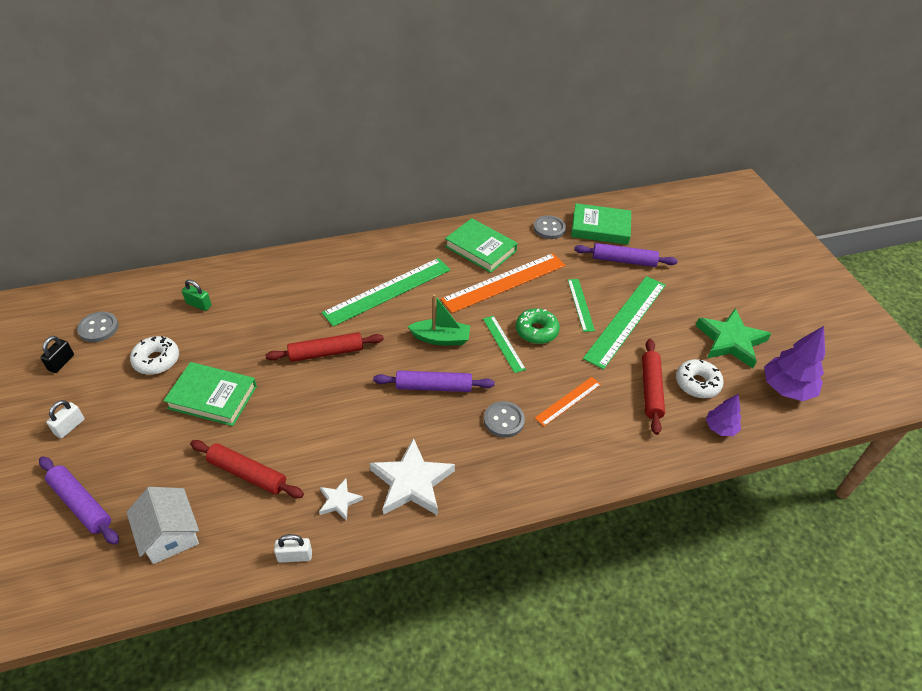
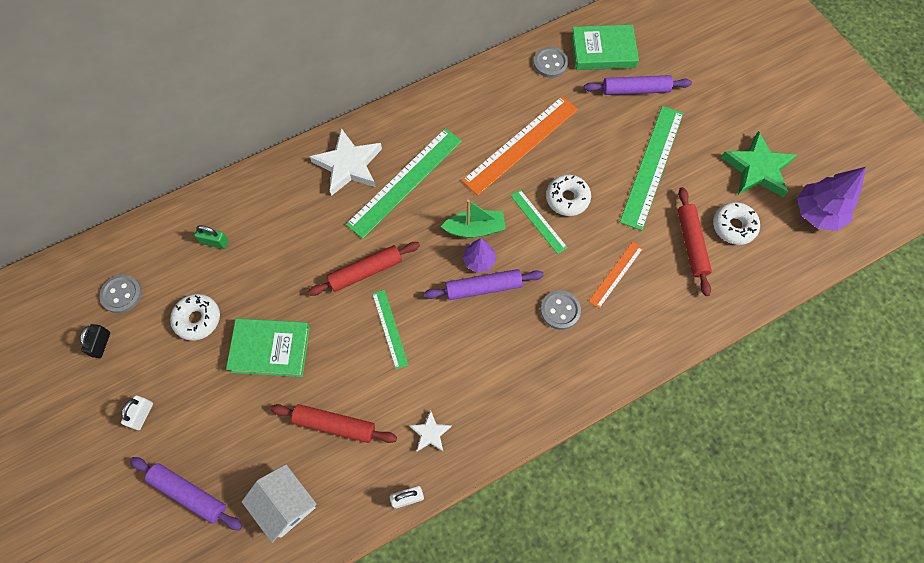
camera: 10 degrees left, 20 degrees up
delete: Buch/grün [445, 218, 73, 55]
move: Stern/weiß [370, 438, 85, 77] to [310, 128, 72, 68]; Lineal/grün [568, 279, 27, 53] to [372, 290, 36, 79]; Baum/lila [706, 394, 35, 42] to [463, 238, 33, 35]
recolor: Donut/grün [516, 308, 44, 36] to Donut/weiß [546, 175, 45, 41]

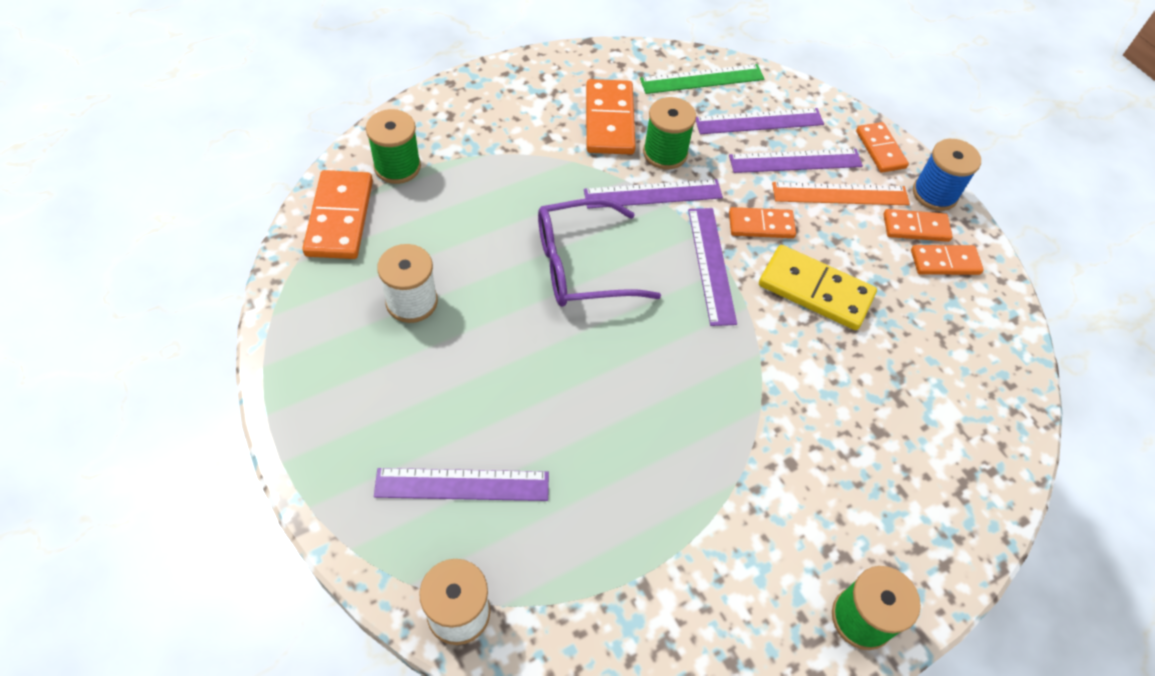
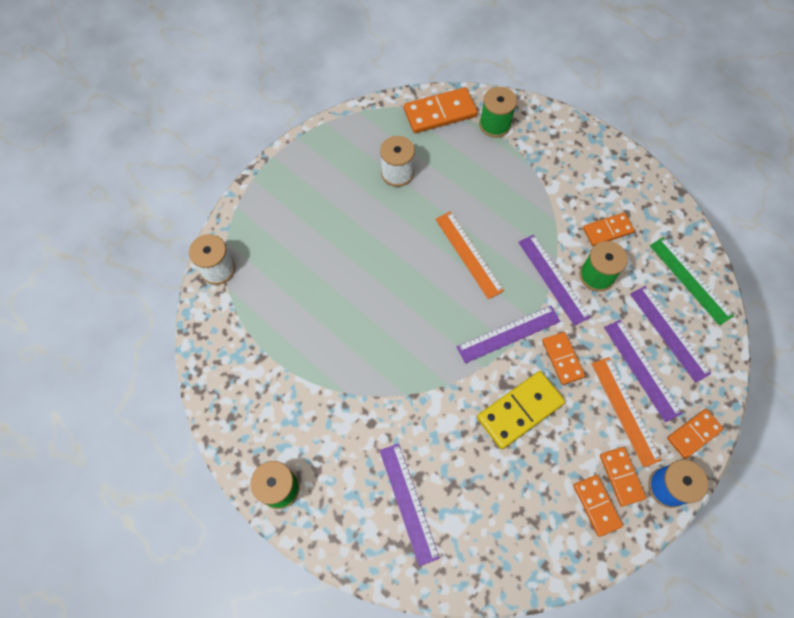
camera: 75 degrees right, 10 degrees up
move: Lineal/lila [374, 468, 175, 33] to [379, 443, 61, 123]
replace: Brille/lila [538, 198, 123, 109] to Lineal/orange [435, 211, 69, 88]
rotate: Dominostein/gelb [759, 245, 118, 85] = [477, 371, 88, 78] 45 degrees clockwise
resize: Dominostein/orange [586, 79, 50, 76] = [583, 213, 52, 33] x0.63

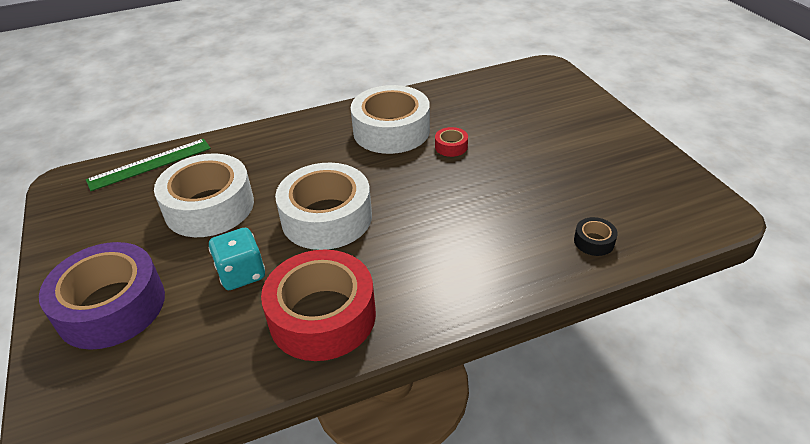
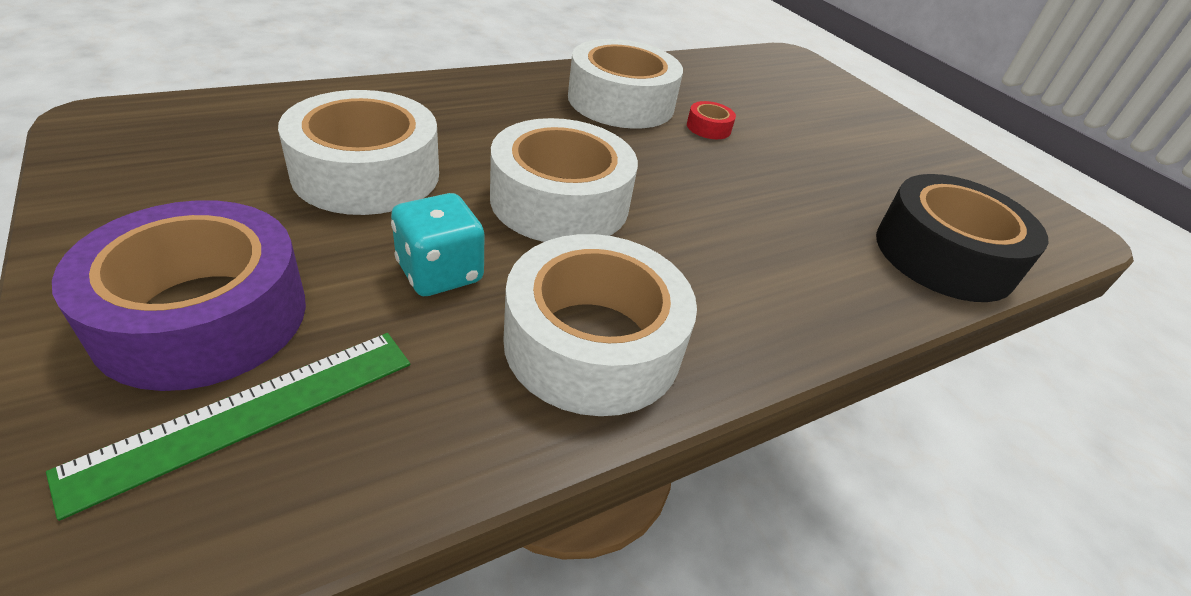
camera: 15 degrees left, 0 degrees up
move: Lineal/grün [86, 139, 125, 52] to [46, 333, 364, 188]
recolor: Klebeband/rot [261, 249, 115, 112] to Klebeband/weiß [503, 234, 194, 182]
resize: Klebeband/schwarz [574, 217, 44, 39] = [876, 174, 173, 128] x2.44

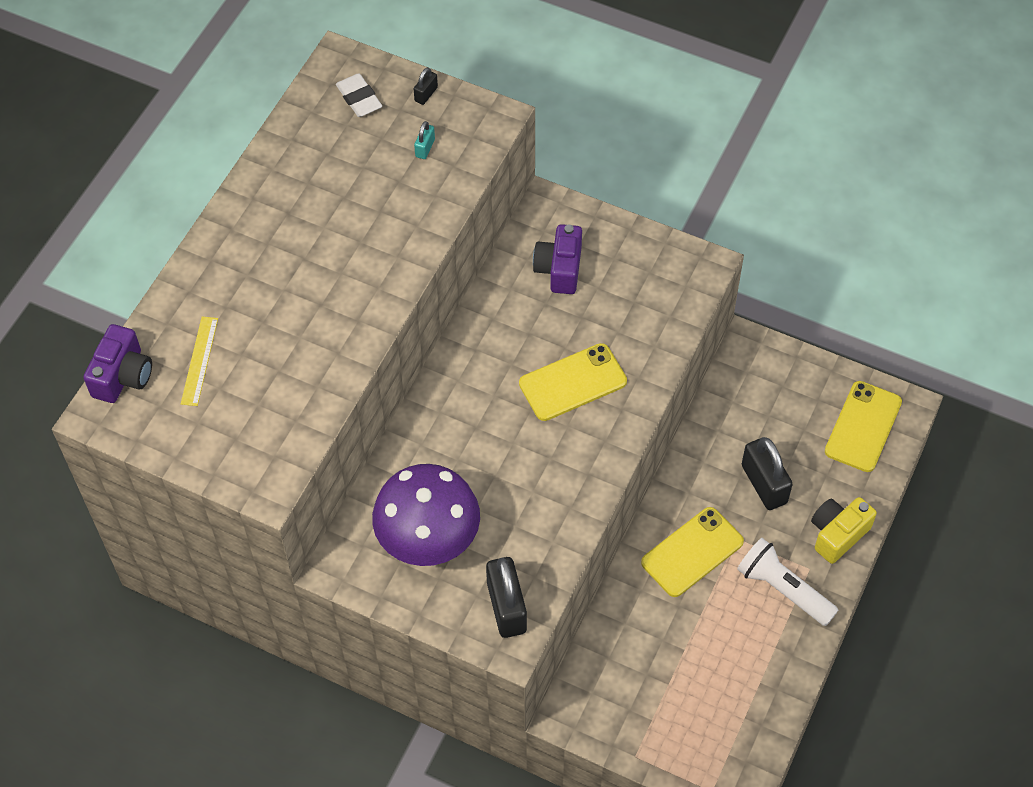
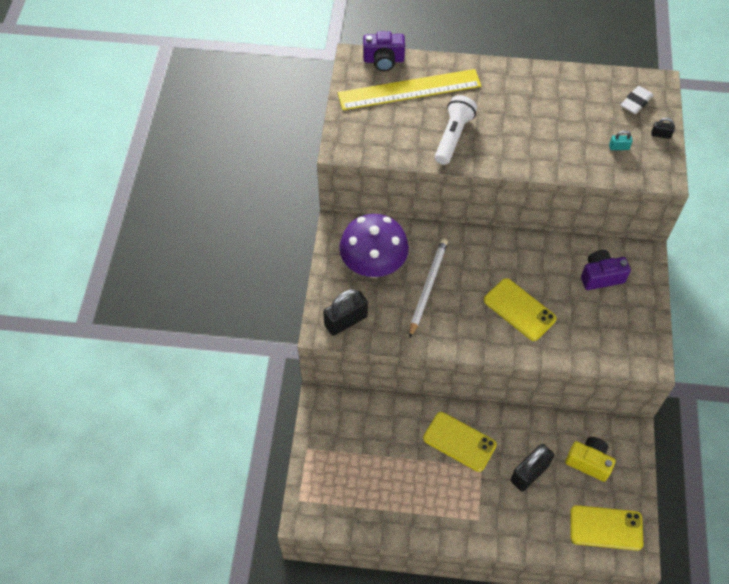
camera: 70 degrees right, 0 degrees up
insert: Bleistift/weiß [409, 238, 39, 101]
move: Taschenlampe/weiß [737, 538, 101, 88] to [435, 95, 42, 70]; Kamera/gelb [811, 497, 66, 67] to [565, 437, 51, 45]
resize: Lineal/gelb [181, 317, 37, 89] = [338, 69, 143, 41] x2.24

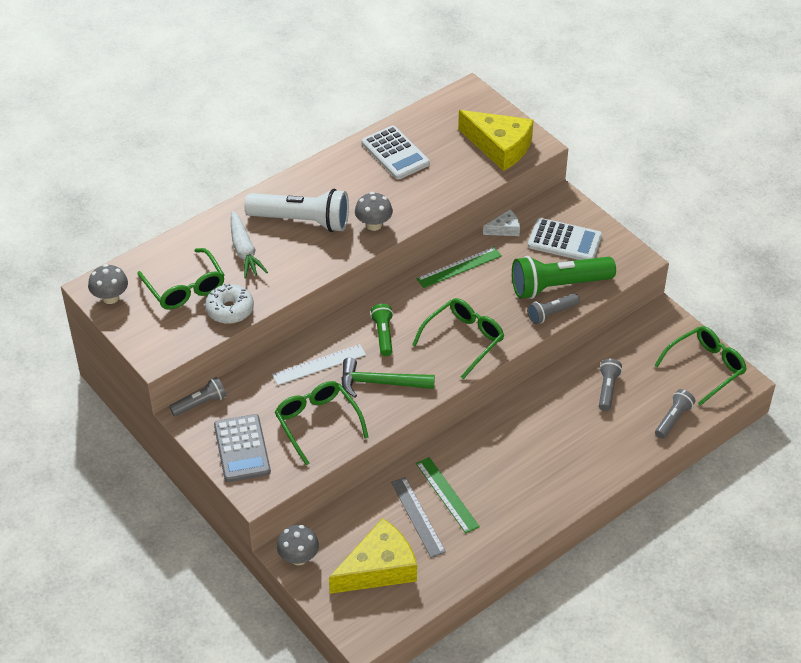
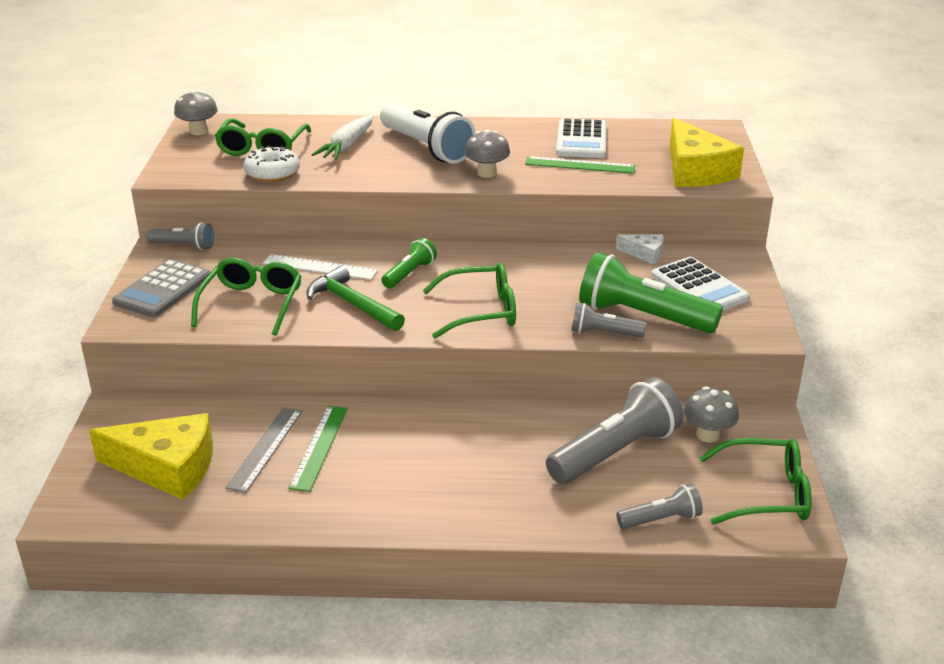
camera: 40 degrees right, 15 degrees down
move: Pilz/grau [277, 525, 42, 40] to [684, 386, 55, 56]; Lineal/grün [416, 247, 86, 41] to [525, 156, 111, 18]
resize: Taschenlampe/grau [599, 359, 23, 52] = [546, 377, 138, 107] x1.92

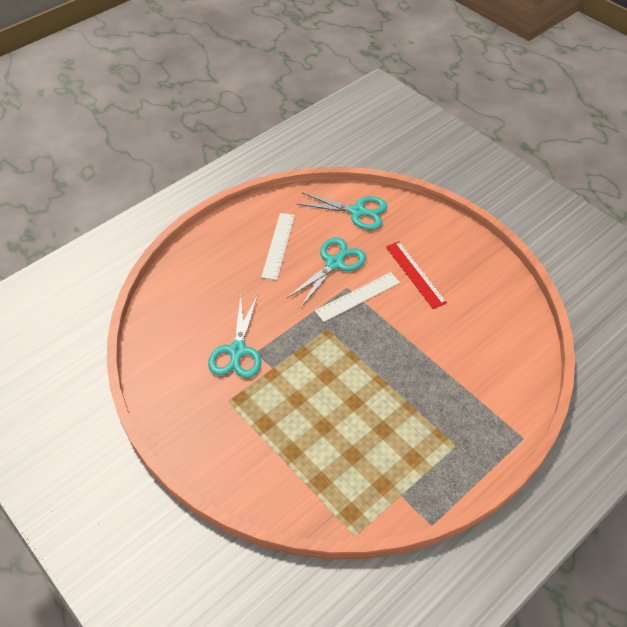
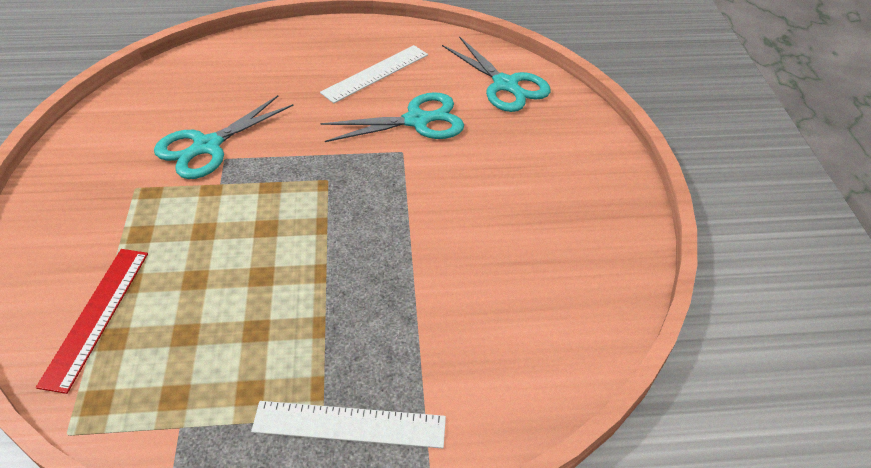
camera: 35 degrees right, 5 degrees down
move: Lineal/weiß [315, 272, 85, 50] to [251, 401, 195, 47]; Lineal/rot [386, 241, 61, 68] to [36, 249, 112, 145]

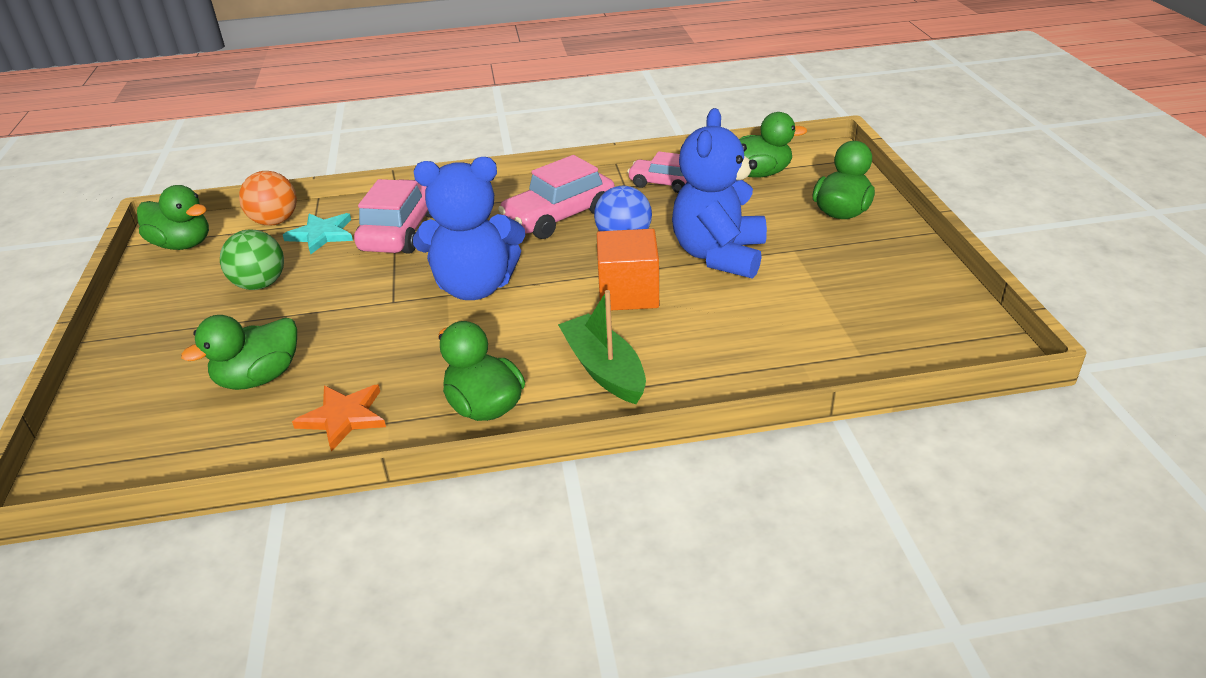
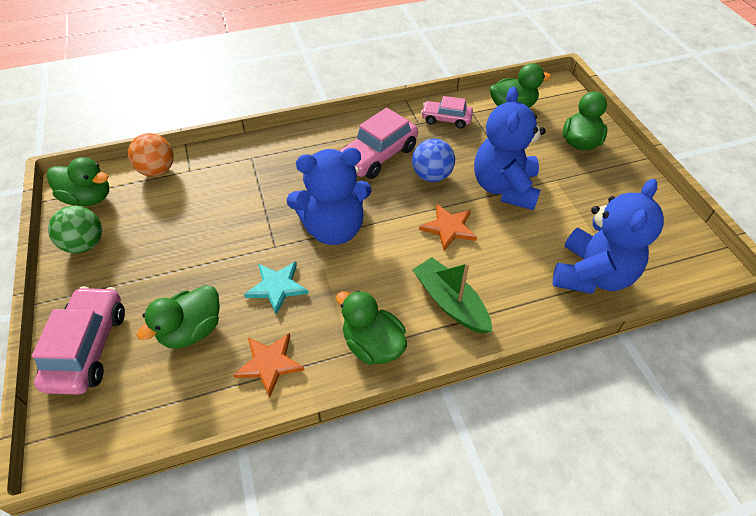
camera: 10 degrees left, 15 degrees up
insert: Teddybär/blau [553, 179, 111, 115]
move: Ball/grün [220, 230, 64, 60] to [48, 206, 54, 47]; Stern/türkis [283, 213, 70, 42] to [244, 261, 65, 54]; Auto/rosa [354, 179, 79, 75] to [32, 286, 93, 109]
replace: Kubus/orange [597, 229, 62, 81] to Stern/orange [419, 204, 58, 47]

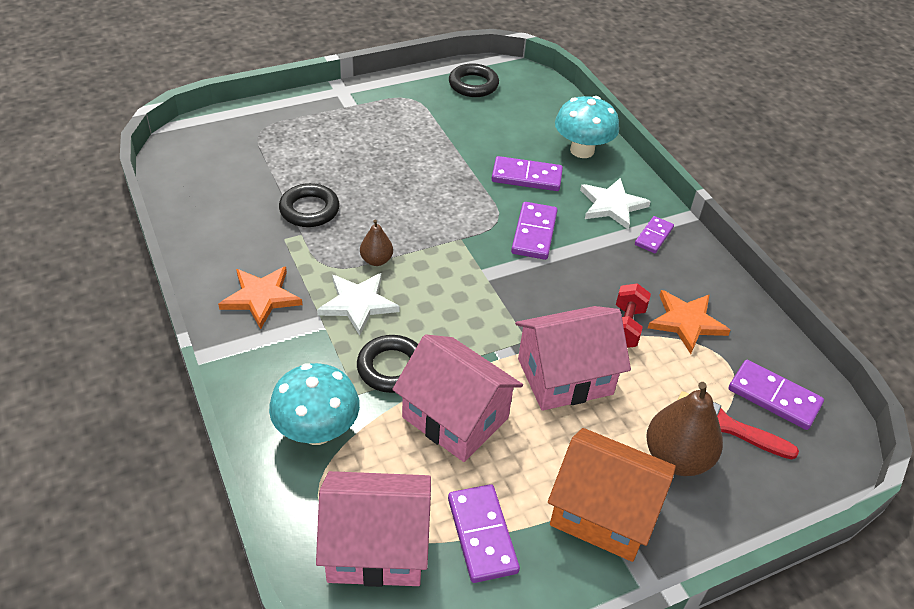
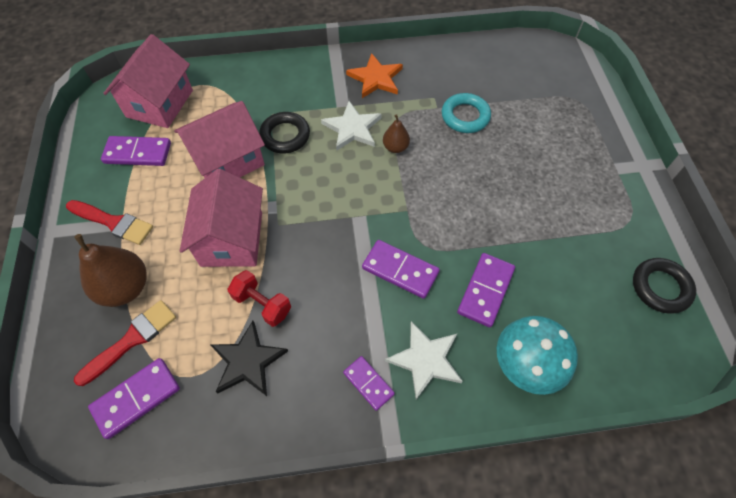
camera: 110 degrees right, 15 degrees up
delete: Pilz/türkis [269, 363, 91, 82]
replace: Haus/orange [548, 428, 128, 134] to Pinsel/rot [66, 200, 87, 45]
recolor: Ring/schwarz [279, 183, 61, 44] to Ring/türkis [442, 93, 49, 40]; Stern/orange [648, 290, 83, 64] to Stern/schwarz [211, 321, 77, 75]

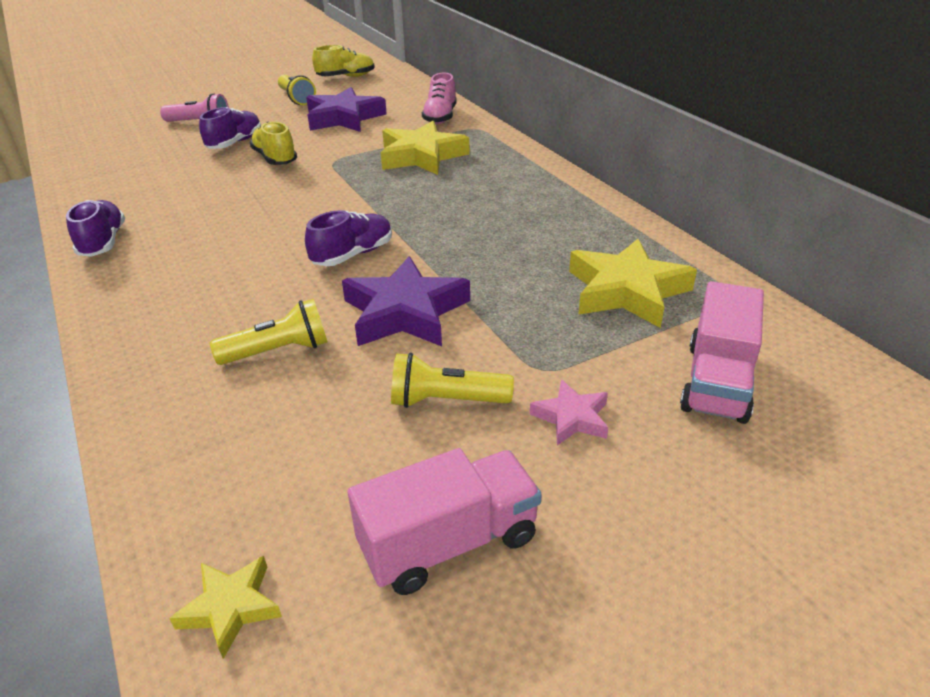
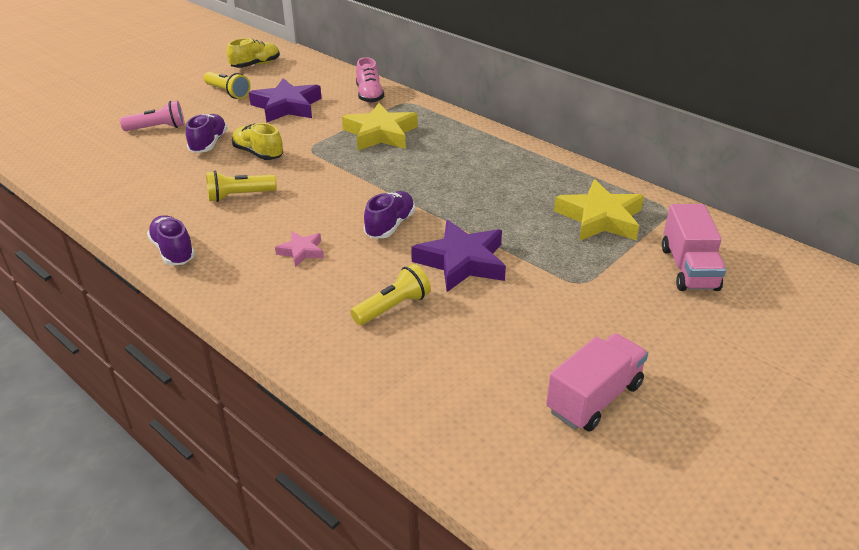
camera: 20 degrees left, 0 degrees up
delete: Stern/gelb [169, 556, 113, 103]
move: Taschenlampe/gelb [391, 353, 123, 55] to [206, 171, 71, 31]; Stern/rosa [530, 380, 78, 66] to [275, 231, 49, 36]

